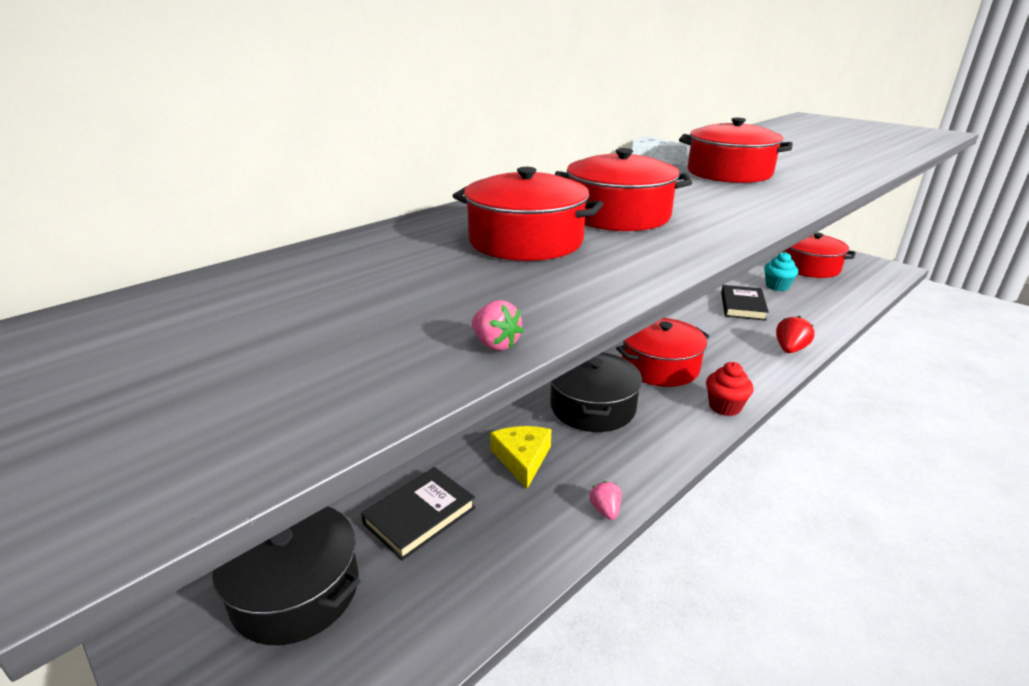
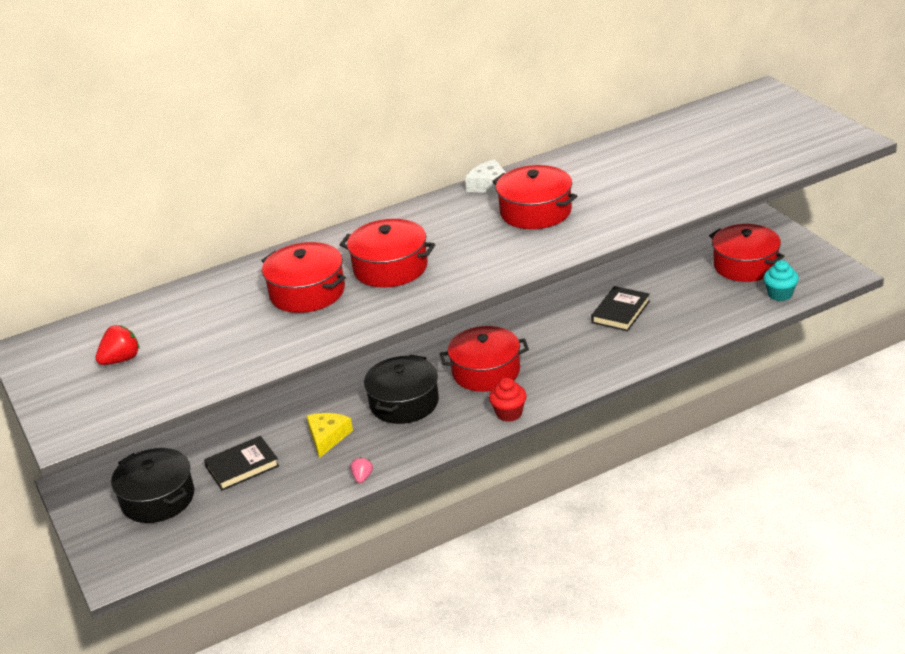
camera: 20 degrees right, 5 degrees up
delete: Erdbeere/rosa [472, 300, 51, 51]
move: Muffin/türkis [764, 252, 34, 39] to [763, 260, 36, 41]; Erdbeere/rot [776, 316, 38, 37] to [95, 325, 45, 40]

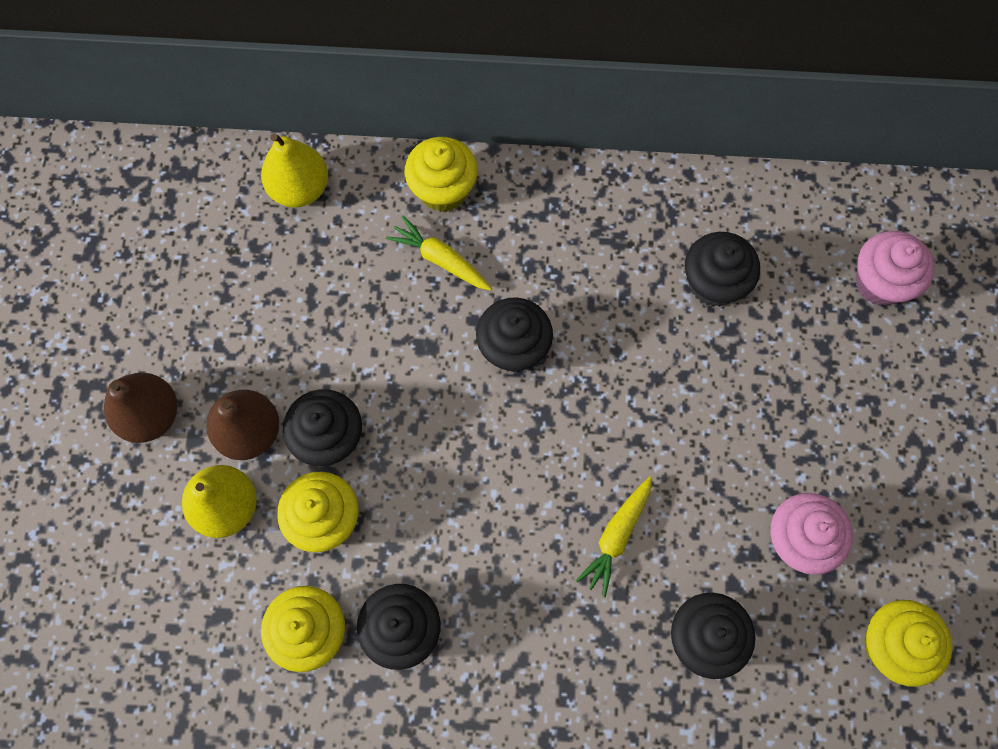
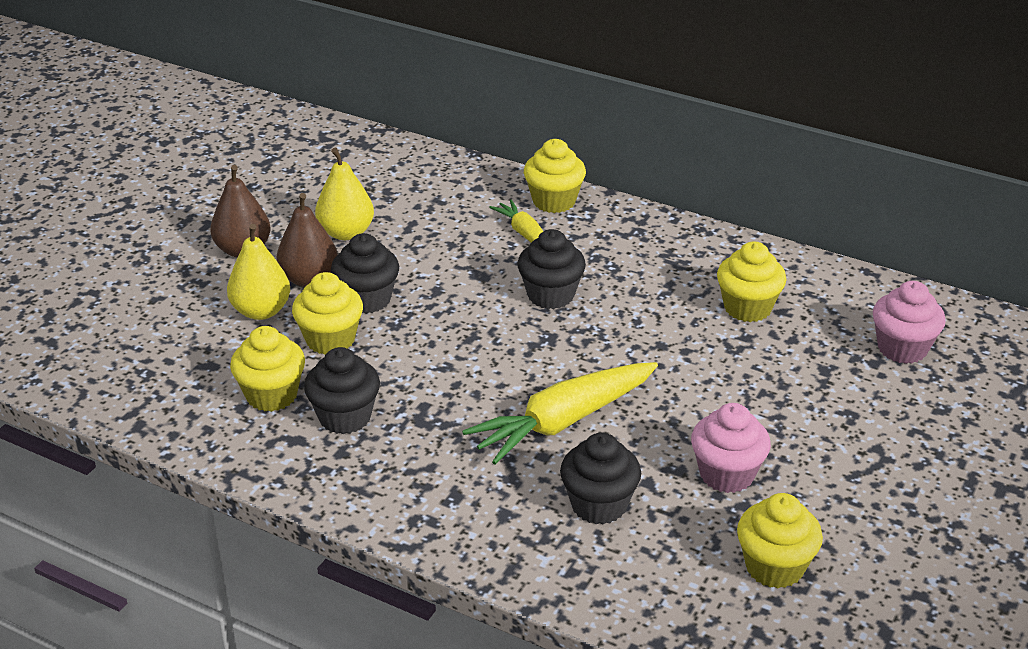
camera: 25 degrees right, 35 degrees down
move: Birne/gelb [261, 133, 67, 75] to [315, 148, 59, 92]
recolor: Muffin/schwarz [685, 232, 75, 75] to Muffin/gelb [717, 241, 69, 81]
resize: Karotte/gelb [576, 477, 76, 120] = [462, 362, 196, 103] x1.81

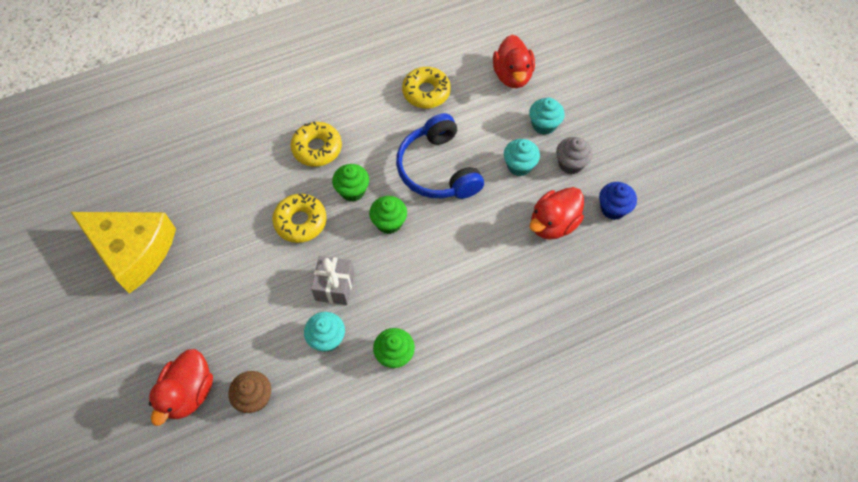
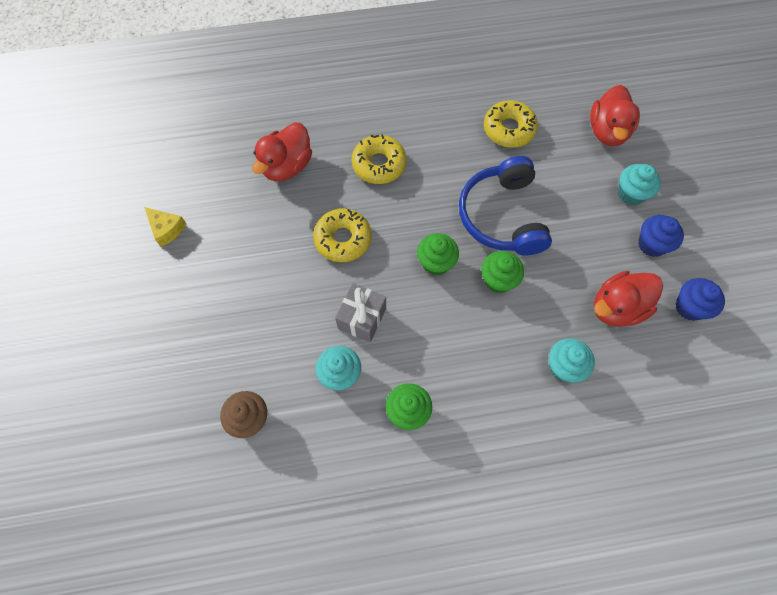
camera: 15 degrees right, 5 degrees up
move: Ente/rot [149, 349, 64, 77] to [252, 122, 60, 59]; Muffin/grün [332, 164, 37, 38] to [481, 251, 43, 42]; Muffin/türkis [504, 139, 36, 37] to [549, 338, 46, 45]
recolor: Muffin/grau [556, 137, 37, 37] to Muffin/blau [638, 215, 46, 42]
resize: Käse/gelb [71, 212, 105, 82] = [144, 207, 42, 40] x0.41

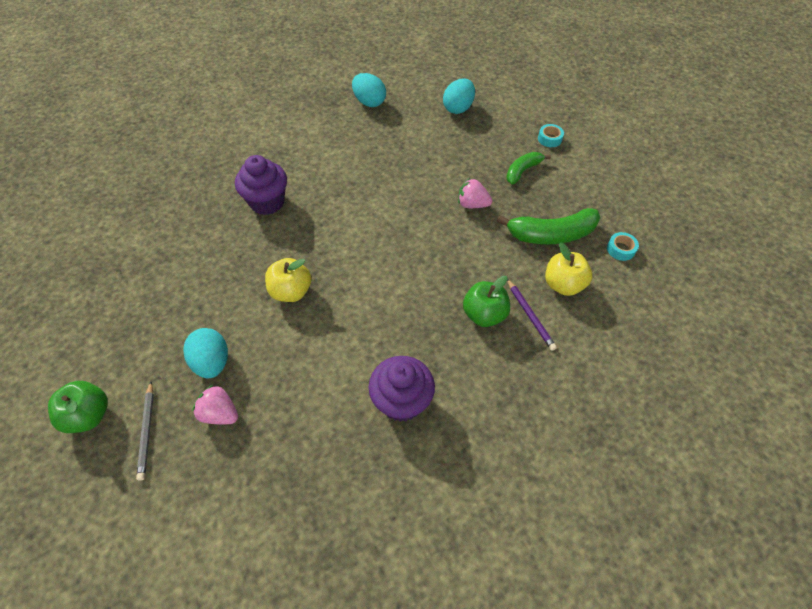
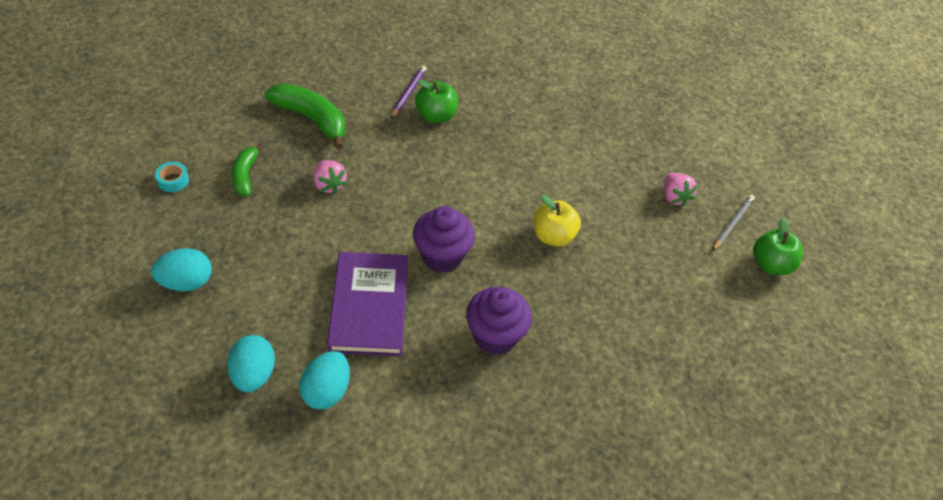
camera: 140 degrees left, 5 degrees down
delete: Apfel/gelb [545, 242, 47, 54]; Klebeband/türkis [607, 232, 32, 29]
insert: Buch/lila [327, 252, 81, 104]
move: Ei/türkis [183, 328, 45, 50] to [299, 351, 51, 59]; Muffin/lila [368, 356, 67, 66] to [413, 206, 62, 67]
rotate: Banane/grün [506, 152, 45, 33] = [231, 143, 33, 53] 90 degrees clockwise

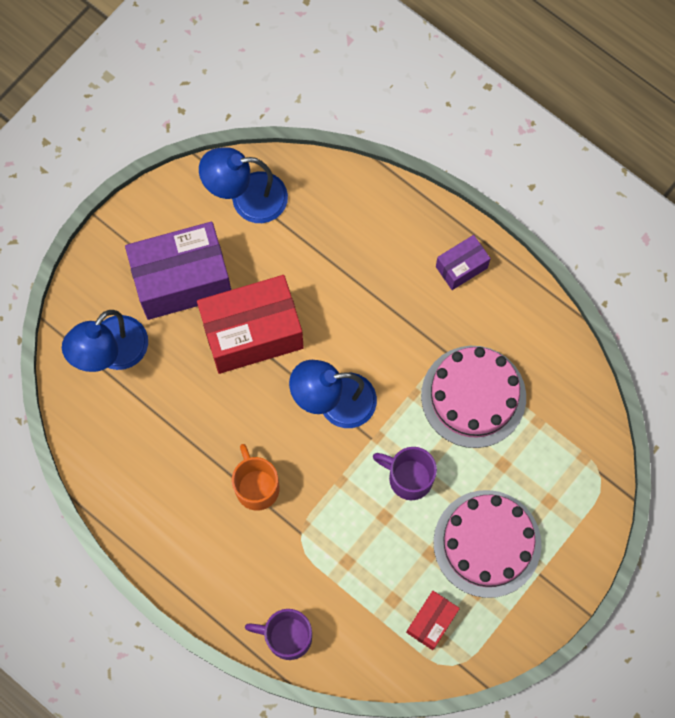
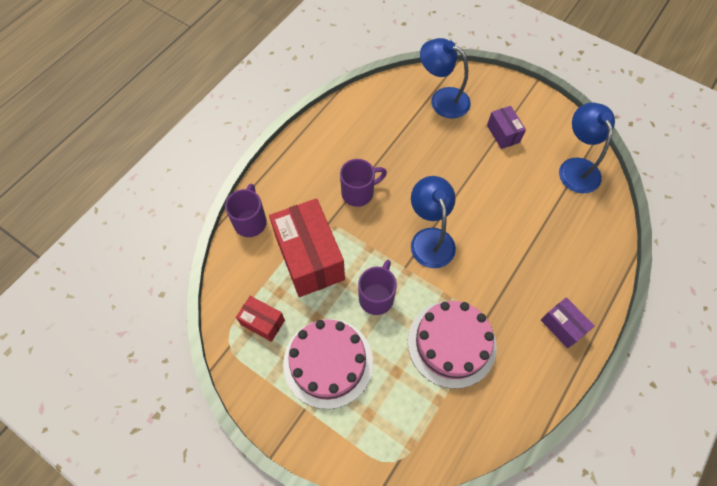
camera: 85 degrees right, 10 degrees down
move: Schachtel/rot [197, 275, 107, 99] to [269, 198, 76, 99]
recolor: Tasse/orange [232, 444, 47, 67] to Tasse/lila [340, 159, 47, 48]
resize: Schachtel/lila [125, 222, 106, 98] = [487, 106, 39, 43] x0.50

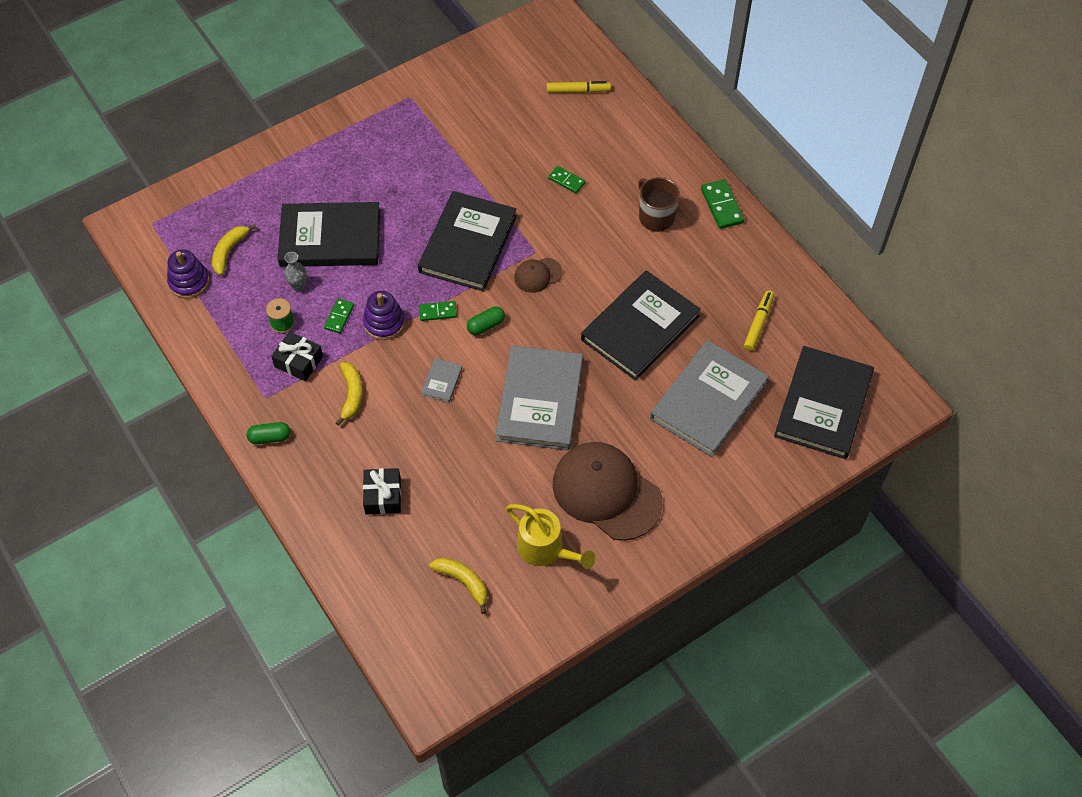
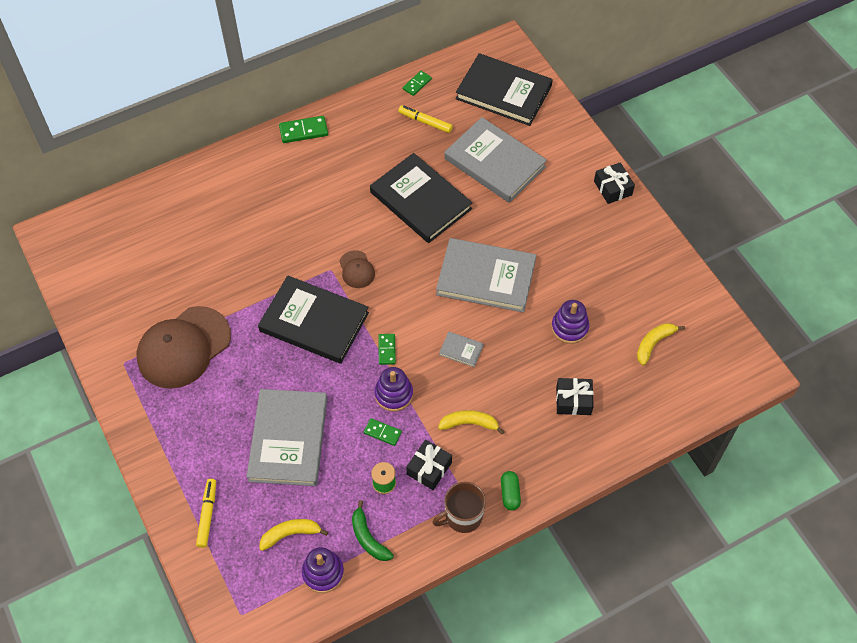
camera: 85 degrees left, 0 degrees up
delete: Vase/grau [284, 252, 23, 39]; Kapsel/grün [467, 306, 38, 29]; Gießkanne/gelb [506, 504, 89, 65]
insert: Banane/grün [352, 500, 42, 61]; Stapelspielzeug/lila [551, 300, 38, 44]; Geschenk/schwarz [594, 162, 41, 42]
move: Filzstift/gelb [547, 81, 64, 12] to [196, 479, 20, 69]; Dominostein/grün [548, 166, 38, 28] to [403, 71, 29, 25]; Kappe/braun [552, 442, 110, 99] to [137, 306, 94, 83]; Tasse/braun [638, 177, 42, 55] to [432, 481, 54, 52]
recolor: Buch/schwarz [277, 202, 103, 65] to Buch/grau [247, 389, 80, 97]
rotate: Banane/gelb [212, 224, 44, 52] = [260, 519, 68, 32] 135 degrees clockwise

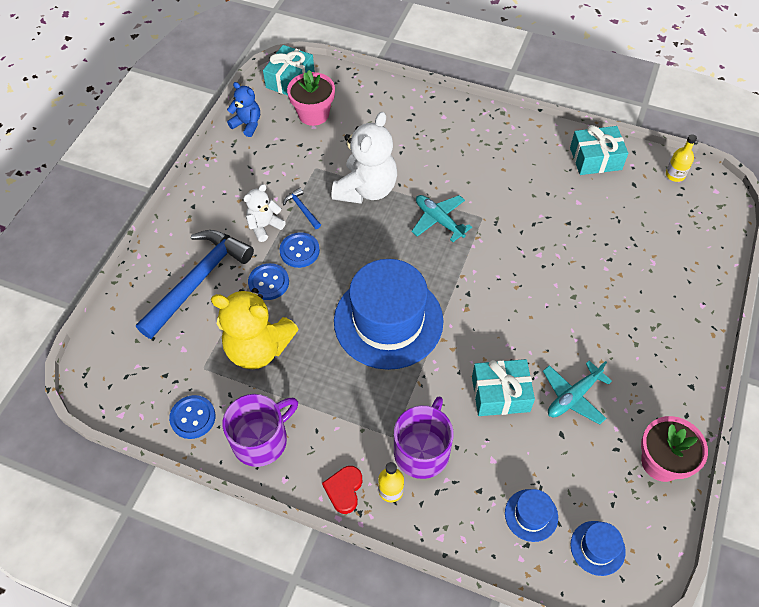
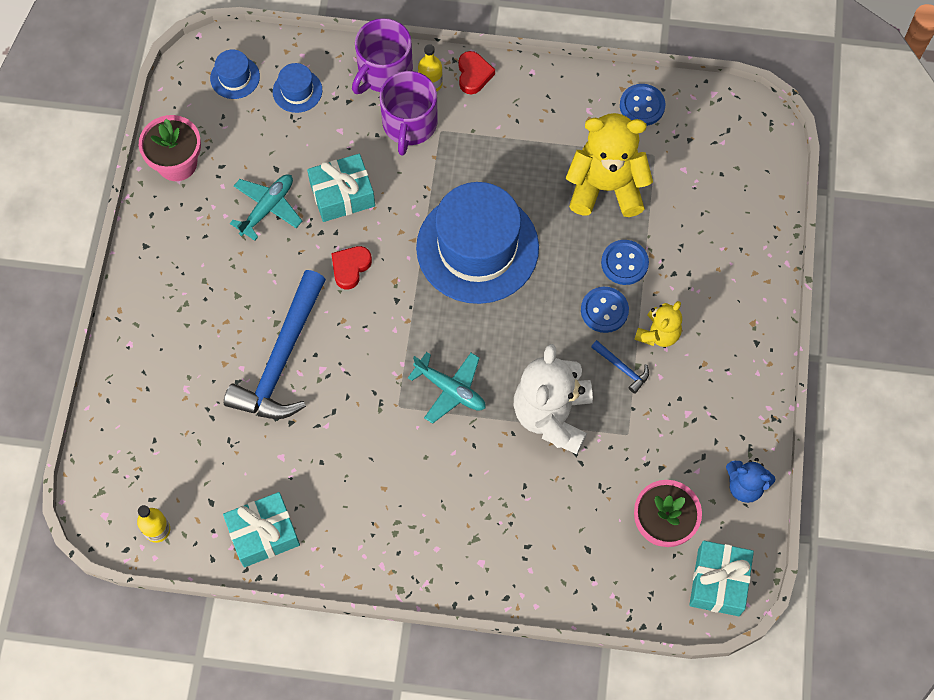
camera: 165 degrees right, 10 degrees up
insert: Herz/rot [331, 246, 41, 43]
move: Hammer/blau [136, 230, 118, 109] to [224, 270, 102, 149]; Tasse/lila [222, 394, 76, 73] to [352, 18, 61, 76]
recolor: Teddybär/weiß [243, 184, 43, 58] to Teddybär/gelb [634, 301, 48, 46]

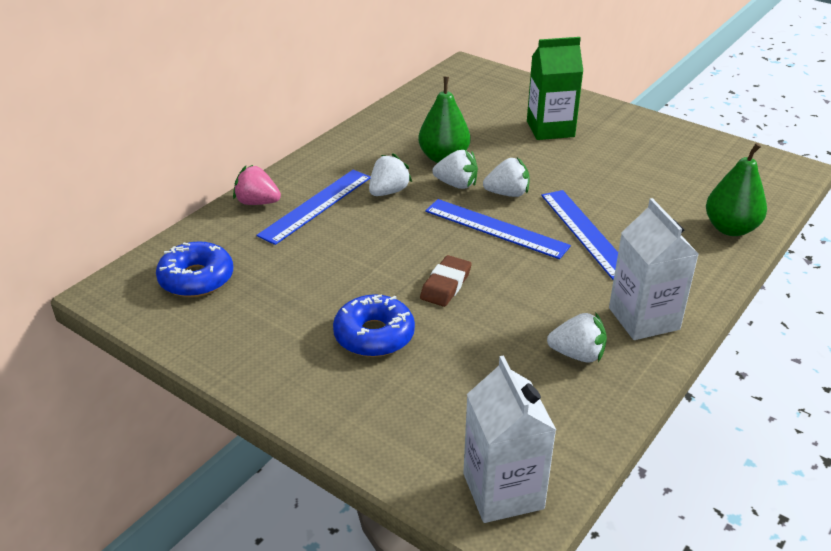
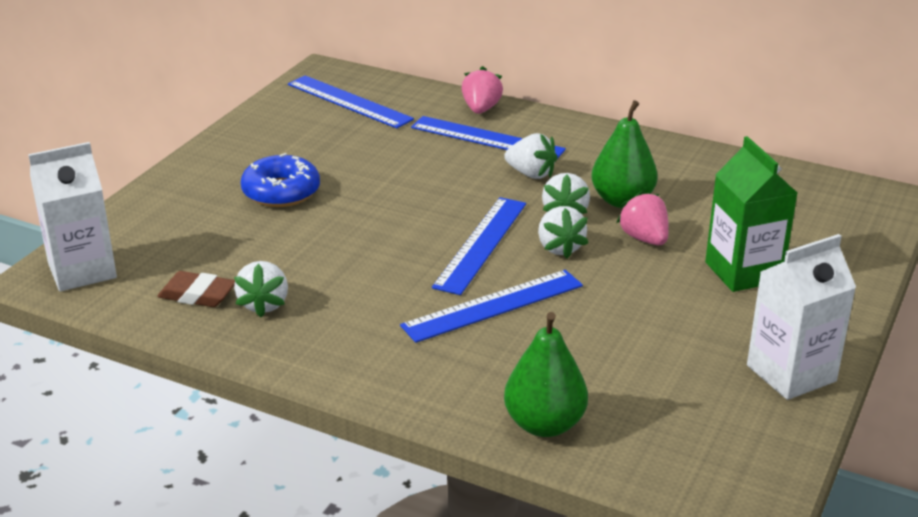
camera: 80 degrees right, 5 degrees down
insert: Erdbeere/rosa [616, 190, 53, 55]
move: Radiergummi/braun [420, 255, 52, 52] to [157, 271, 78, 36]; Getränkekarton/weiß [609, 198, 90, 142] to [747, 234, 109, 166]
replace: Donut/blau [156, 241, 77, 56] to Lineal/blau [288, 75, 126, 53]

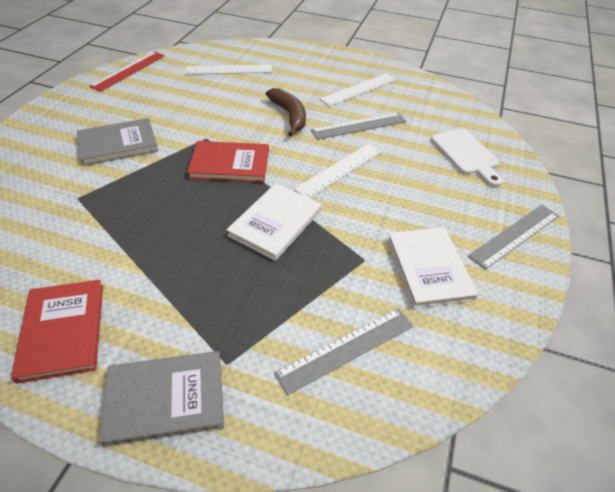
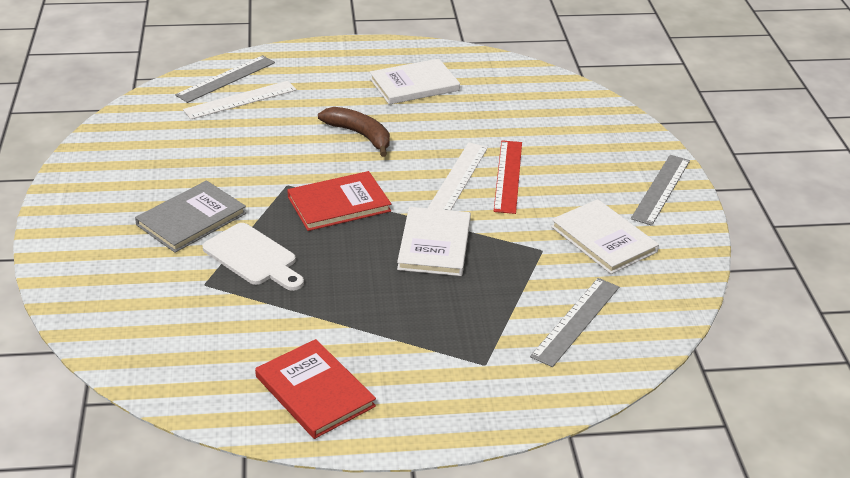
camera: 25 degrees left, 10 degrees down
delete: Buch/grau [99, 351, 125, 96]
move: Lineal/rot [89, 51, 76, 41] to [494, 140, 28, 74]; Lineal/grau [311, 112, 95, 28] to [175, 55, 100, 48]; Schneidebrett/weiß [431, 128, 72, 59] to [202, 223, 102, 68]
replace: Lineal/weiß [320, 73, 77, 33] to Buch/weiß [370, 59, 90, 46]

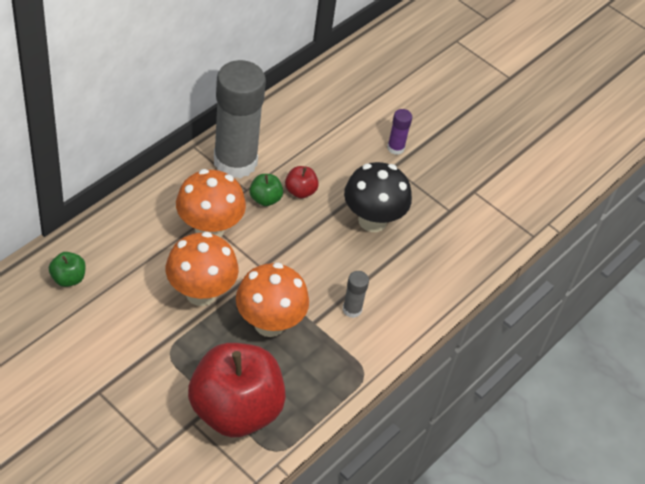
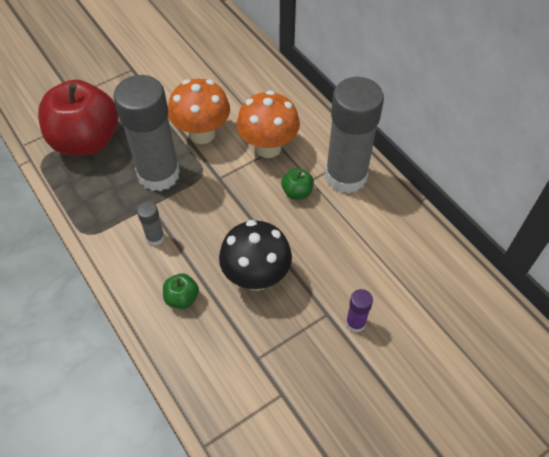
camera: 110 degrees right, 5 degrees up
delete: Apfel/rot [285, 166, 34, 32]
move: Apfel/grün [49, 252, 37, 35] to [163, 274, 36, 35]
replace: Pilz/orange [236, 263, 73, 74] to Klebestift/grau [113, 75, 67, 116]

